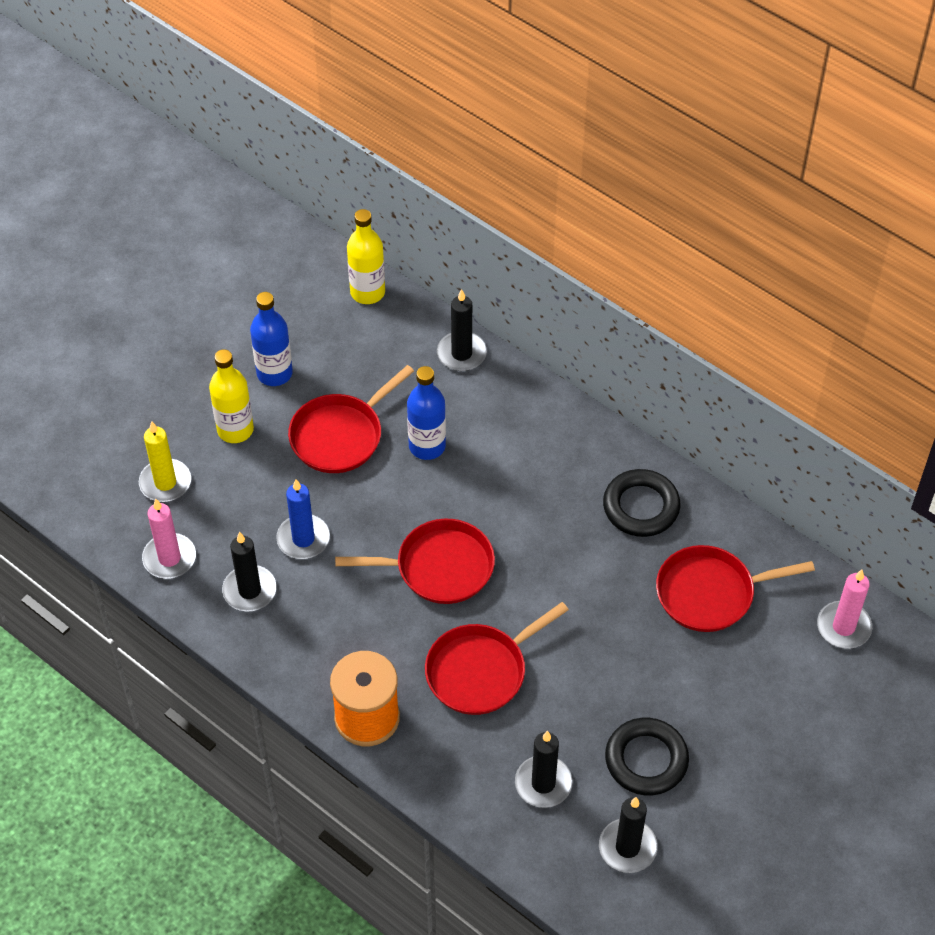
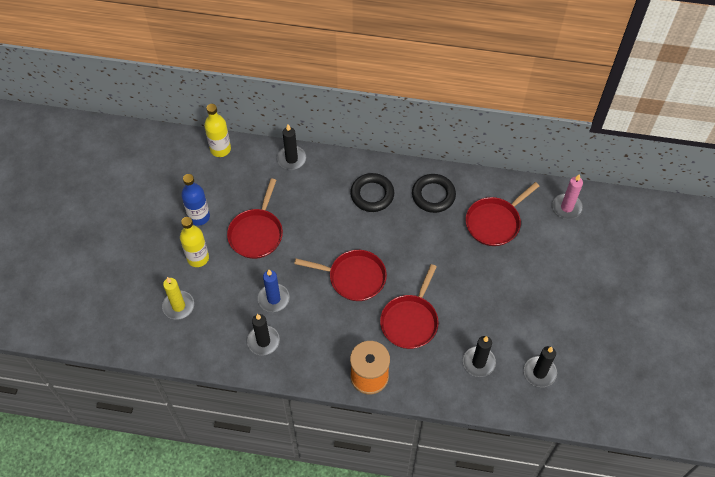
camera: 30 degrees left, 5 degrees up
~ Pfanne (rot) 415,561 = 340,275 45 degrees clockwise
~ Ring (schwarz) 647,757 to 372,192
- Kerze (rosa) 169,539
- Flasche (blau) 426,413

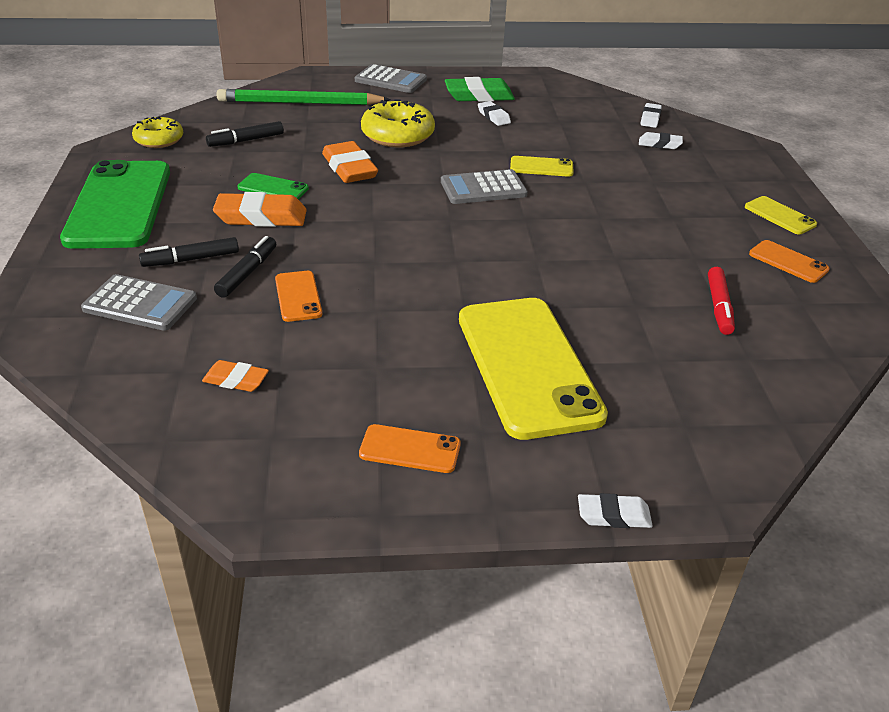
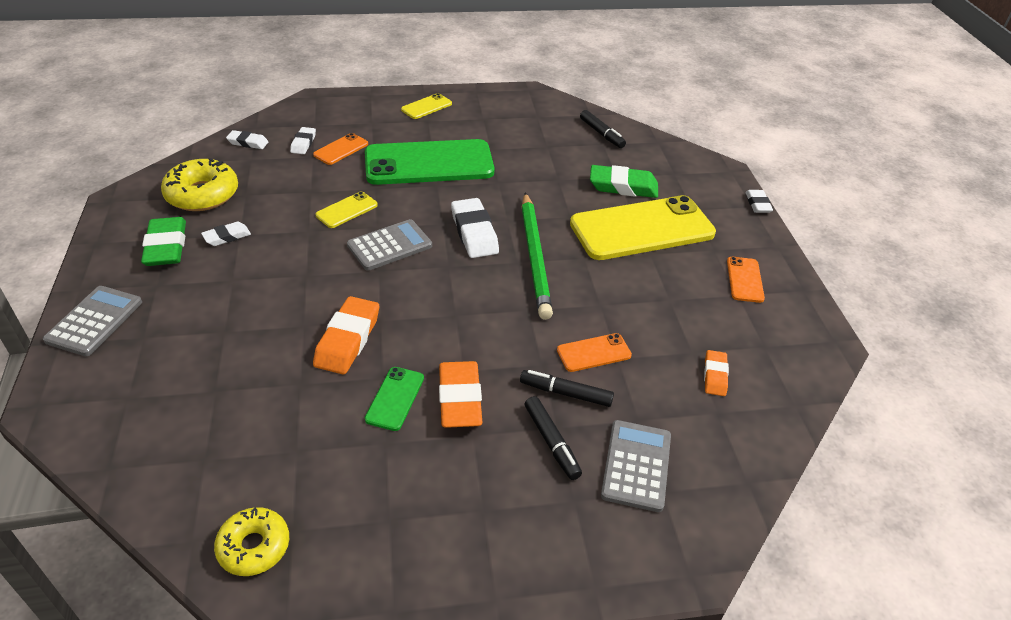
camera: 95 degrees left, 5 degrees up
~ Donut (gelb) 398,123 to 199,184
~ Handy (orange) 789,261 to 340,149
~ Radiergummi (orange) 350,162 = 346,335 45 degrees counterclockwise
~ Handy (gelb) 542,166 = 347,210 45 degrees clockwise
~ Taschenrechner (grau) 484,186 = 389,245 105 degrees counterclockwise
~ Handy (grün) 115,204 to 429,162
+ Radiergummi (weiß) 475,228
~ Bleistift (grün) 304,97 to 537,256
~ Filzstift (schwarz) 245,134 to 603,129
+ Radiergummi (grün) 624,181
- Filzstift (rot) 721,301

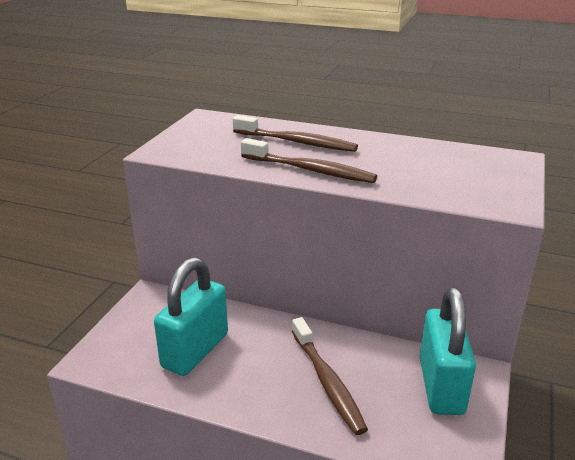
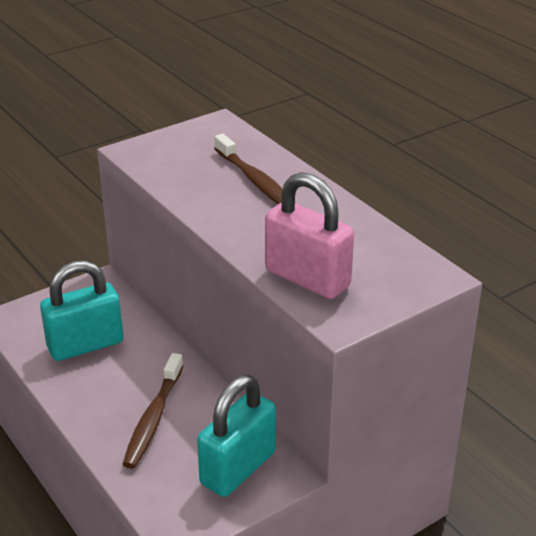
camera: 35 degrees right, 5 degrees up
+ Vorhängeschloss (rosa) 309,235
- Zahnbürste (braun) 309,160

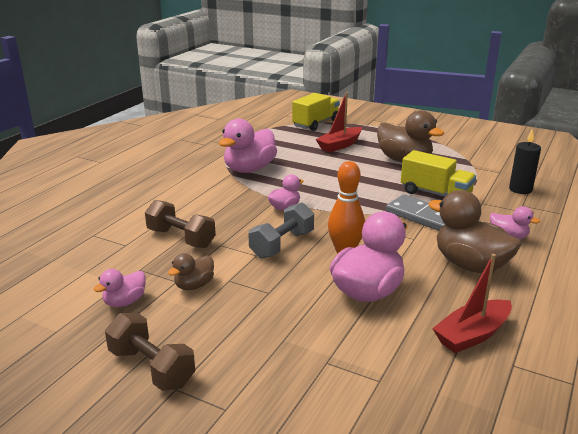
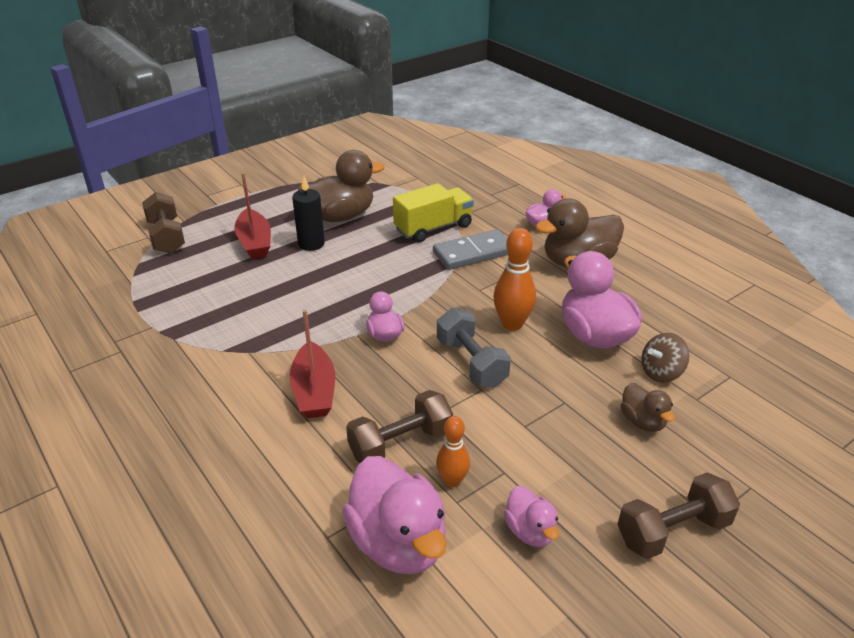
camera: 65 degrees left, 10 degrees up
~ Lastwagen (gelb) 316,112 to Hantel (braun) 163,223
~ Boot (rot) 472,303 to 312,364
~ Kerze (schwarz) 525,161 to 308,213
~ Ente (rosa) 248,146 to 394,515
+ Bowlingkegel (orange) 453,451
~ Ente (braun) 191,271 to 647,407
+ Kreisel (braun) 666,358

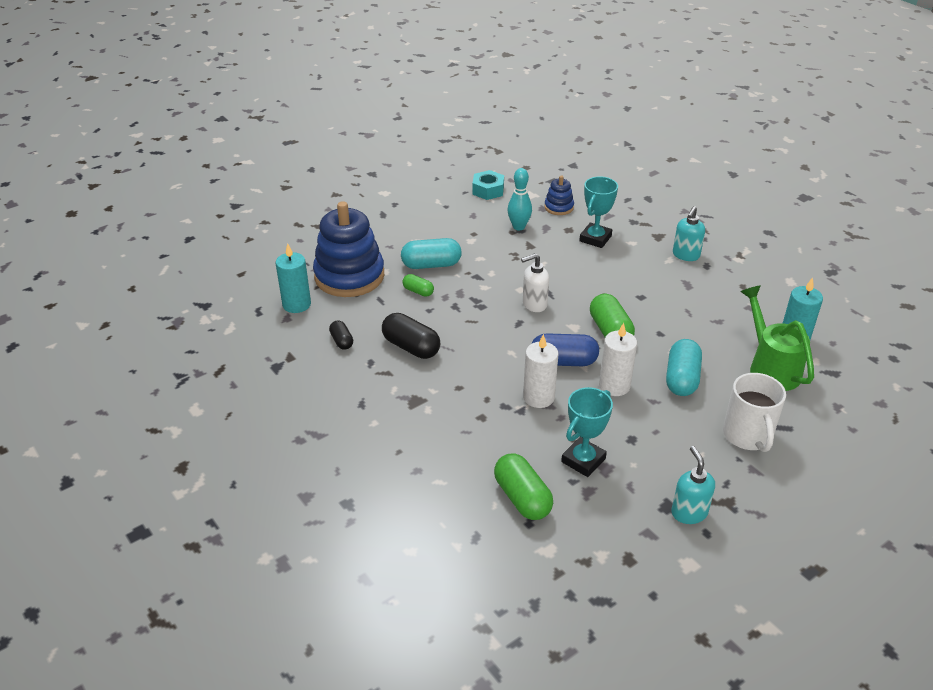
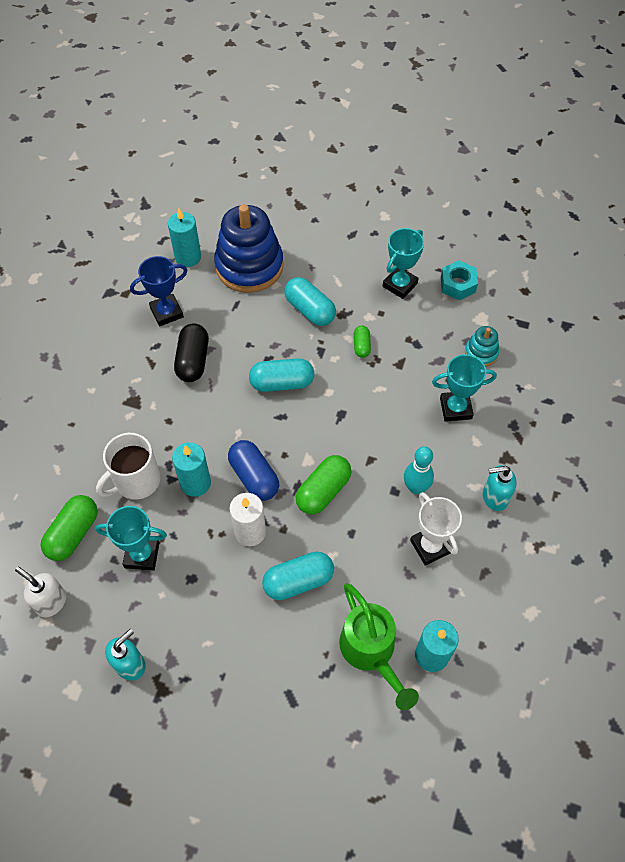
camera: 55 degrees right, 20 degrees up
~ Seifenspender (weiß) 535,282 to 40,592
~ Tasse (weiß) 754,412 to 128,466
~ Kapsel (schwarz) 341,335 to Pokal (blau) 159,291
~ Kerze (weiß) 541,371 to Kerze (türkis) 191,469
+ Kapsel (türkis) 281,375
~ Gießkanne (grün) 777,338 = 379,646 120 degrees clockwise
~ Kapsel (grün) 418,285 to 362,341
+ Pokal (türkis) 403,263
~ Bowlingkegel (türkis) 519,199 to 419,470
+ Pokal (weiß) 436,529
~ Stapelspielzeug (blau) 559,195 to Stapelspielzeug (türkis) 482,346

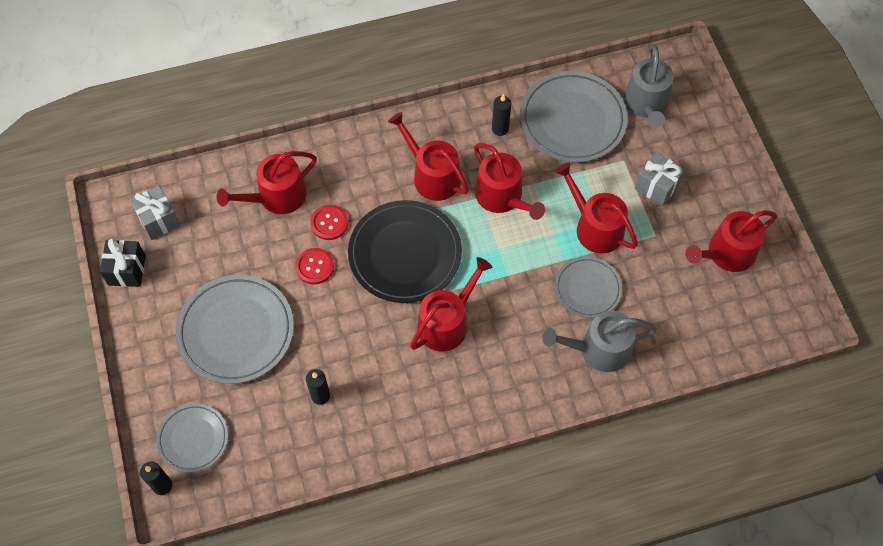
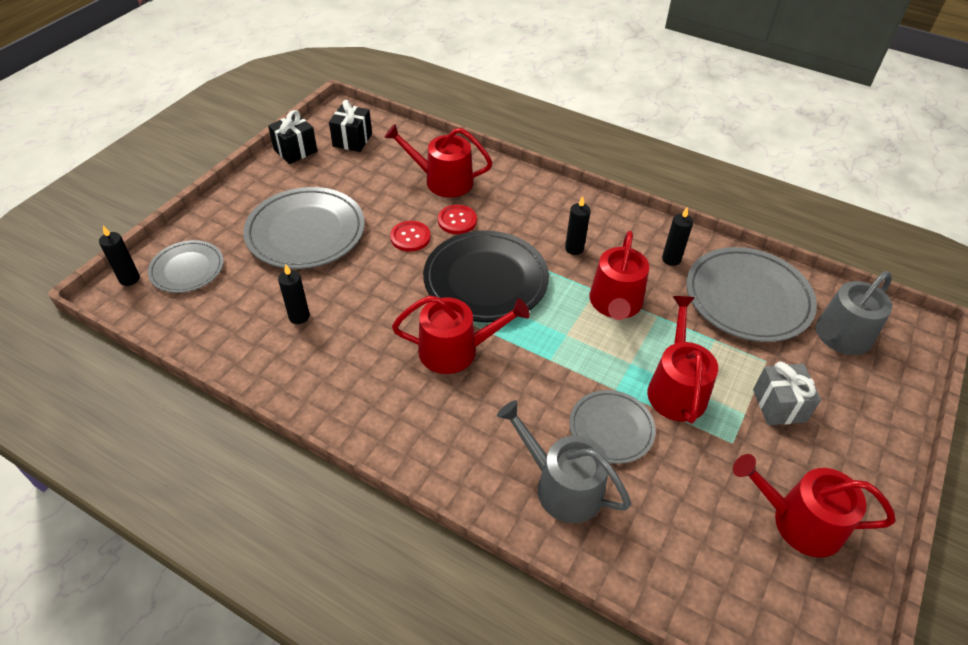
camera: 45 degrees right, 15 degrees down
~ Geschenk (grau) 155,213 to Geschenk (schwarz) 350,126
~ Gießkanne (rot) 428,156 to Kerze (schwarz) 577,225

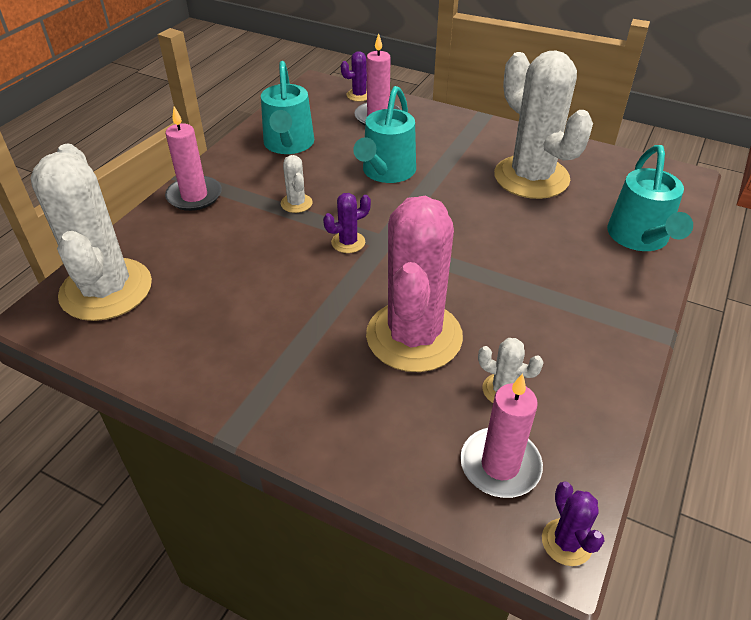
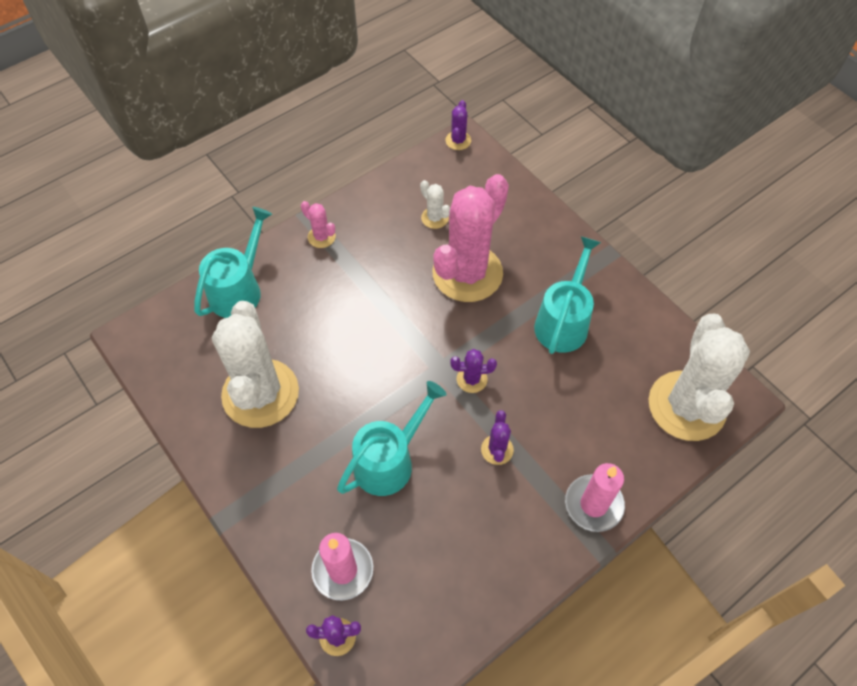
camera: 155 degrees left, 15 degrees up
+ Kaktus (rosa) 318,224
~ Kaktus (weiß) 297,184 to Kaktus (lila) 497,437
~ Gießkanne (türkis) 288,107 to 567,295
- Kerze (rosa) 501,435

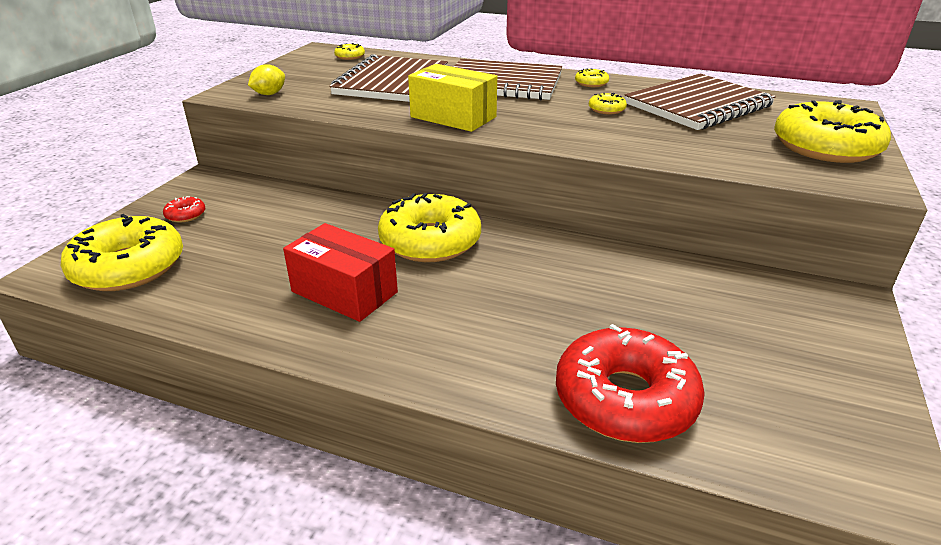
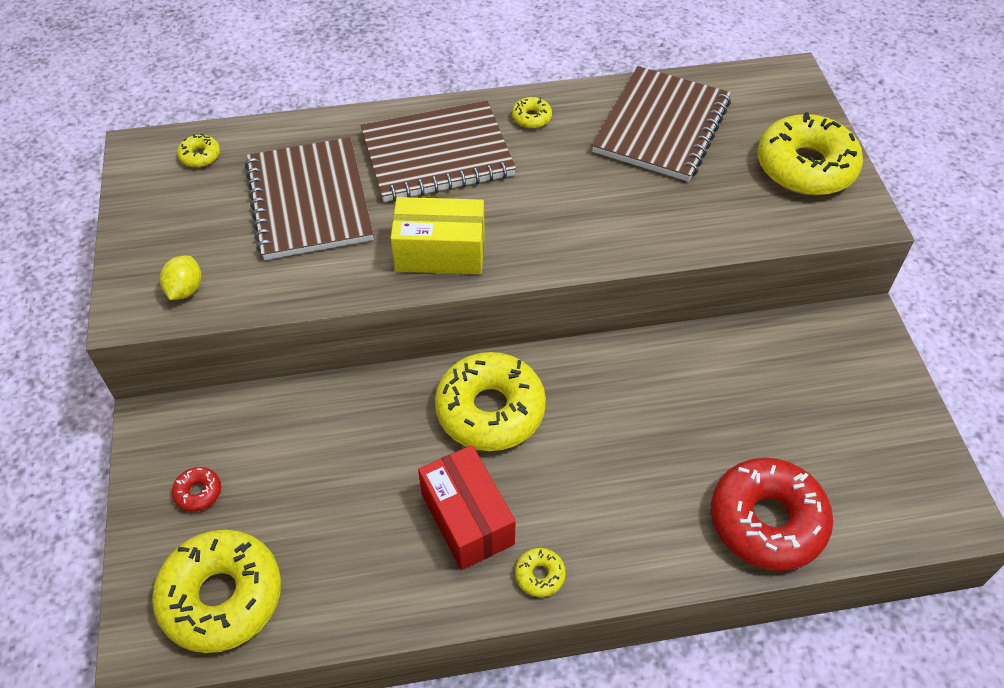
camera: 30 degrees left, 20 degrees up
~ Schachtel (rot) 340,272 = 467,507 60 degrees clockwise
~ Donut (gelb) 608,104 to 540,572

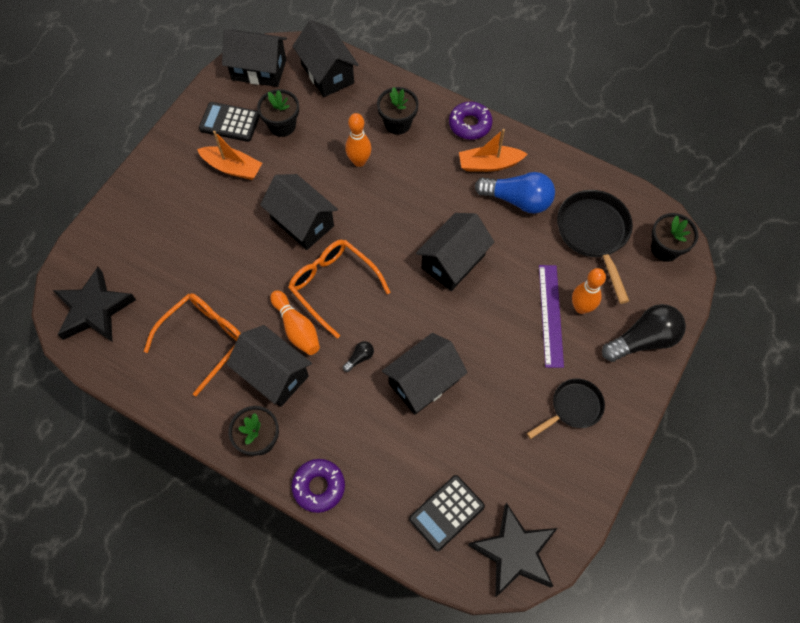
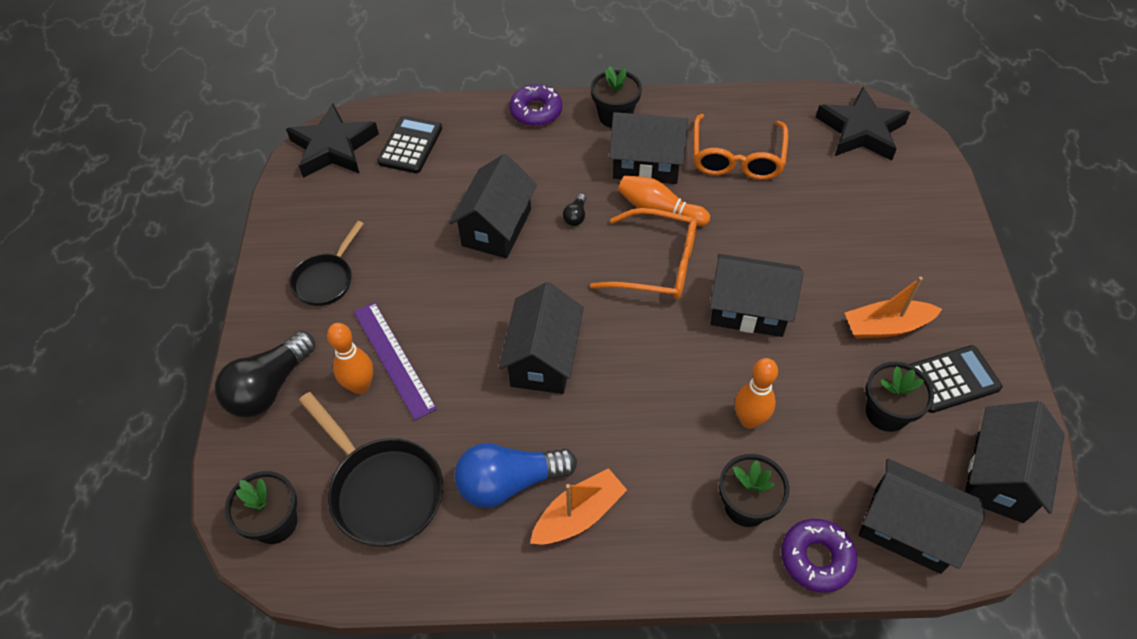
camera: 150 degrees right, 10 degrees down
~ Donut (lila) 471,120 to 819,556
~ Haus (schwarz) 254,58 = 1015,462 45 degrees counterclockwise

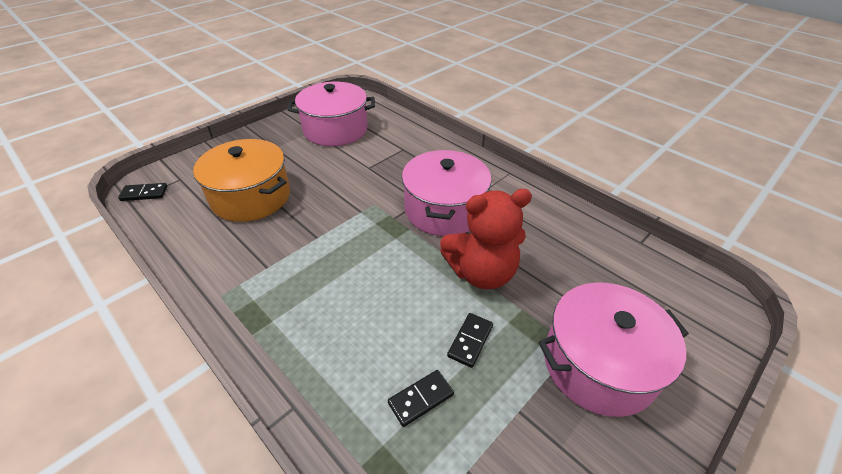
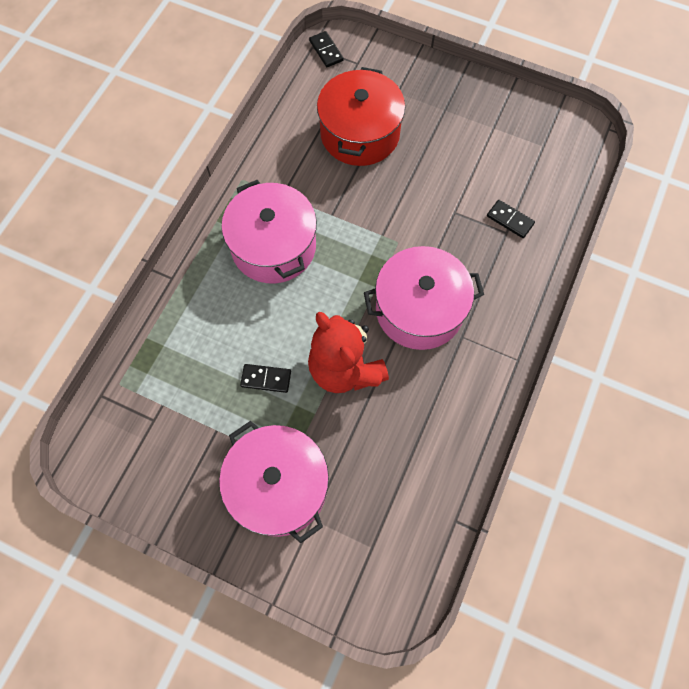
camera: 70 degrees right, 25 degrees up
~ Kochtopf (rosa) 331,114 to 269,232
~ Kochtopf (orange) 241,180 to Kochtopf (rot) 361,116
~ Dominostein (schwarz) 421,398 to 511,219

